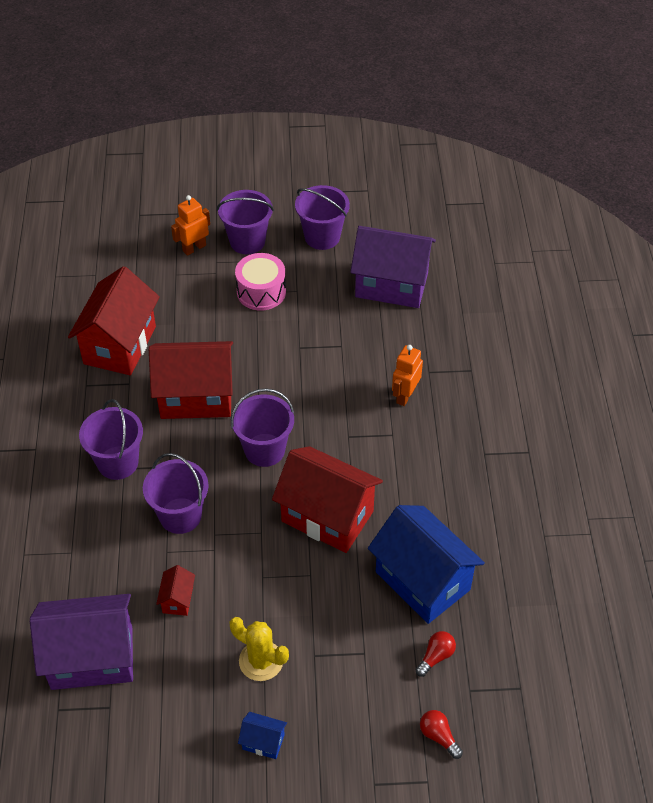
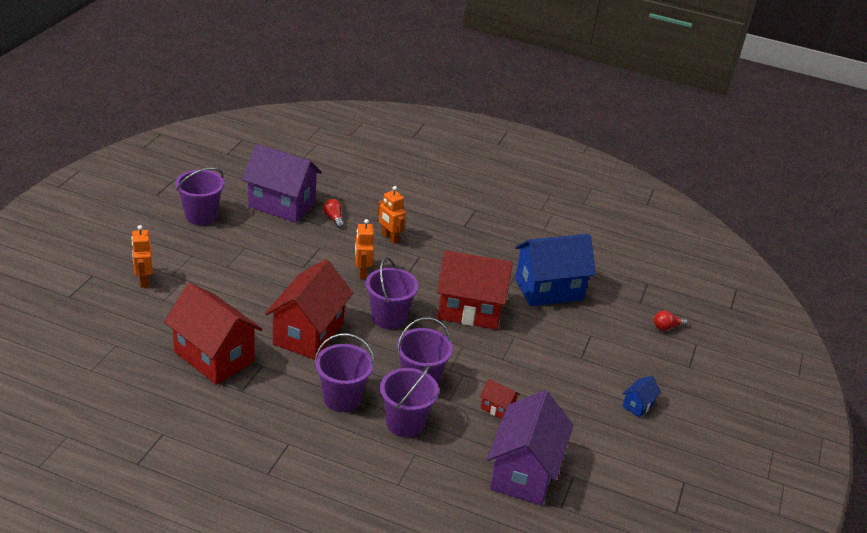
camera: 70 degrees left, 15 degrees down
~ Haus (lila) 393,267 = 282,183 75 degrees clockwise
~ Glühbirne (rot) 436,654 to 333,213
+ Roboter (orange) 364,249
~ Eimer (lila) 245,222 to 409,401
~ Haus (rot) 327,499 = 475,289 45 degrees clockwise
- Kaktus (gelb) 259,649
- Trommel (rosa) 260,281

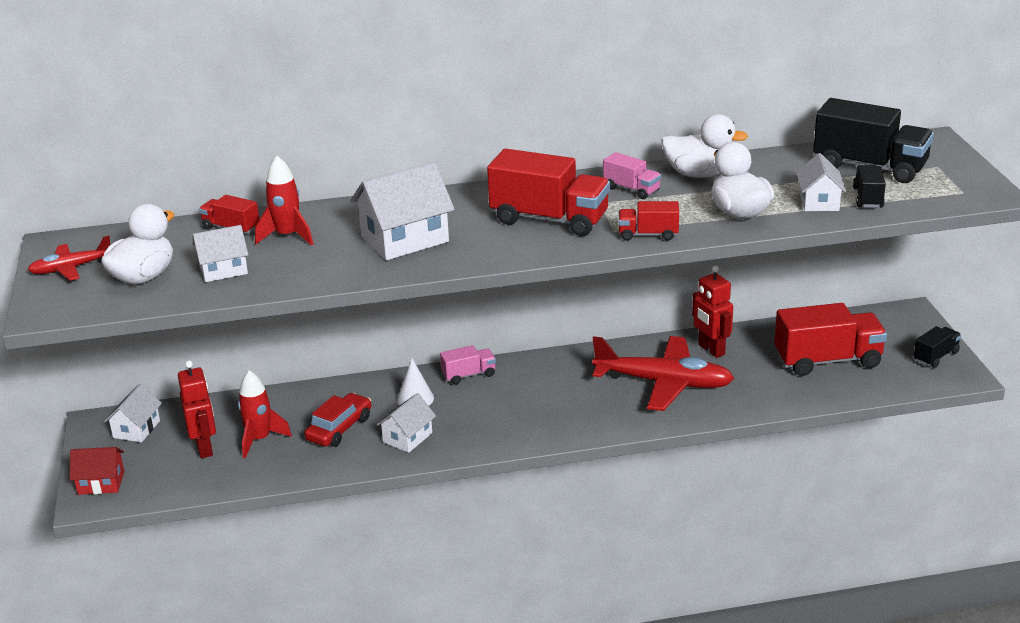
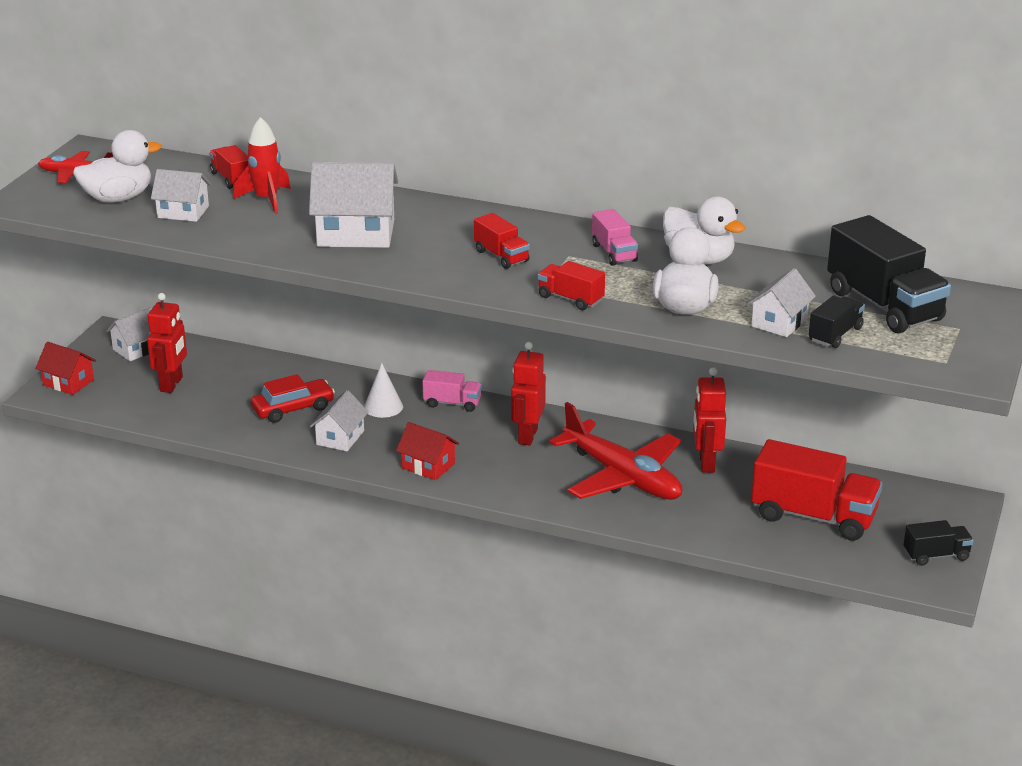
camera: 30 degrees right, 0 degrees up
~ Haus (weiß) 406,423 = 339,420 45 degrees counterclockwise
+ Haus (rot) 427,451
~ Lastwagen (rot) 548,192 = 502,241 x0.51
+ Roboter (rot) 528,394
- Rakete (rot) 265,414

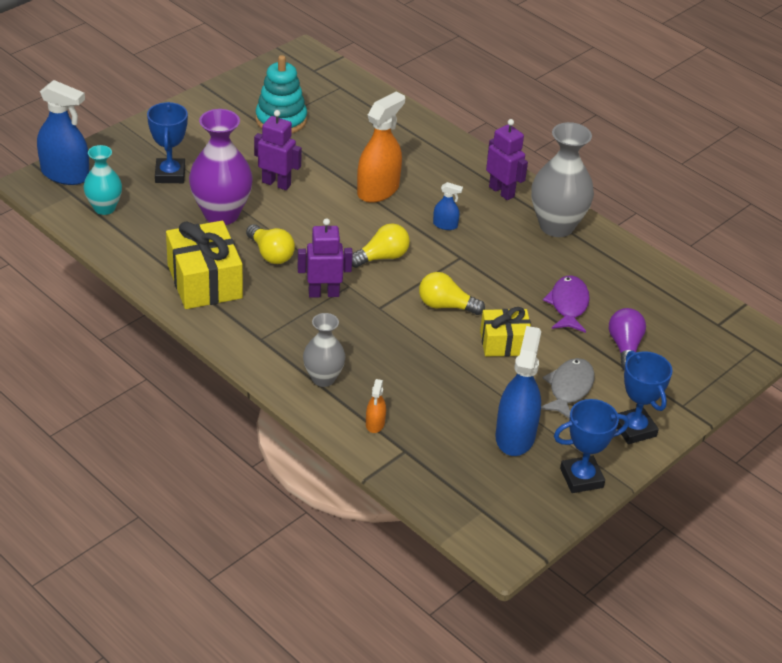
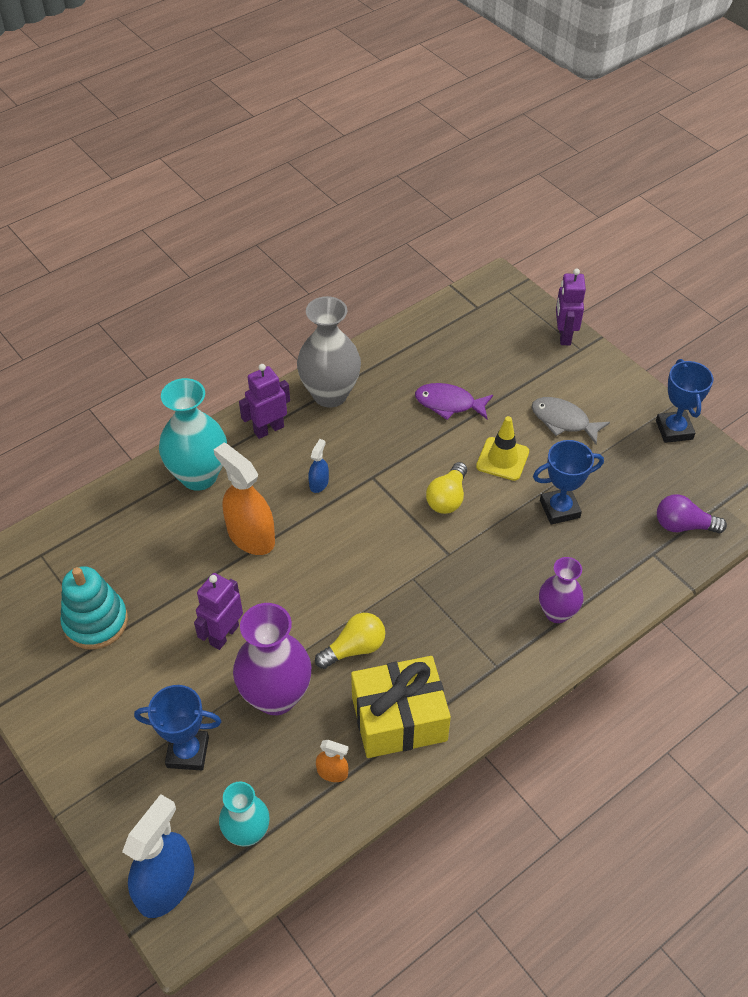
camera: 80 degrees left, 10 degrees up
+ Vase (türkis) 193,434
~ Sprühflasche (orange) 376,406 to 332,761
~ Geschenk (gelb) 505,331 to Leitkegel (gelb) 502,448
~ Pokal (blau) 644,397 to 568,482
~ Vase (grau) 324,350 to Vase (lila) 561,590
~ Roboter (lila) 325,258 to 571,307
~ Glühbirne (lila) 627,339 to 692,513
- Glühbirne (gelb) 381,245
- Sprühflasche (blau) 518,391

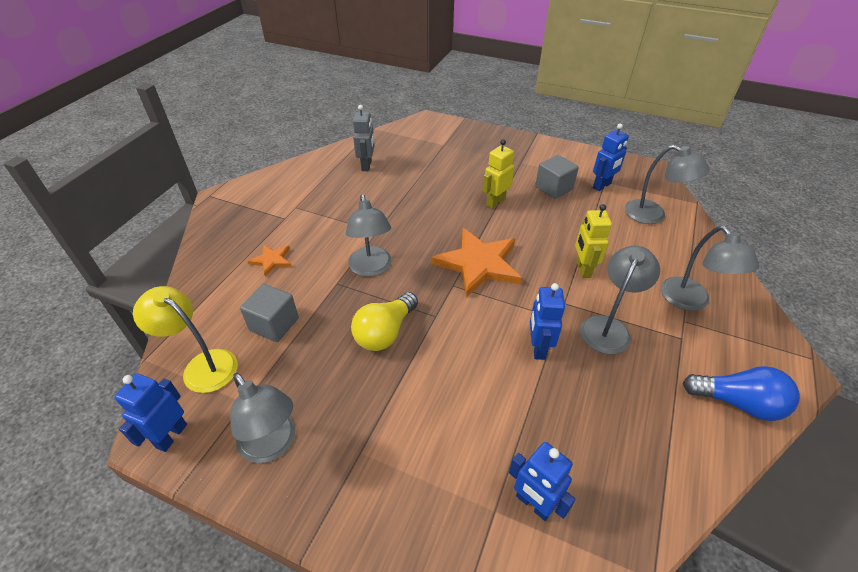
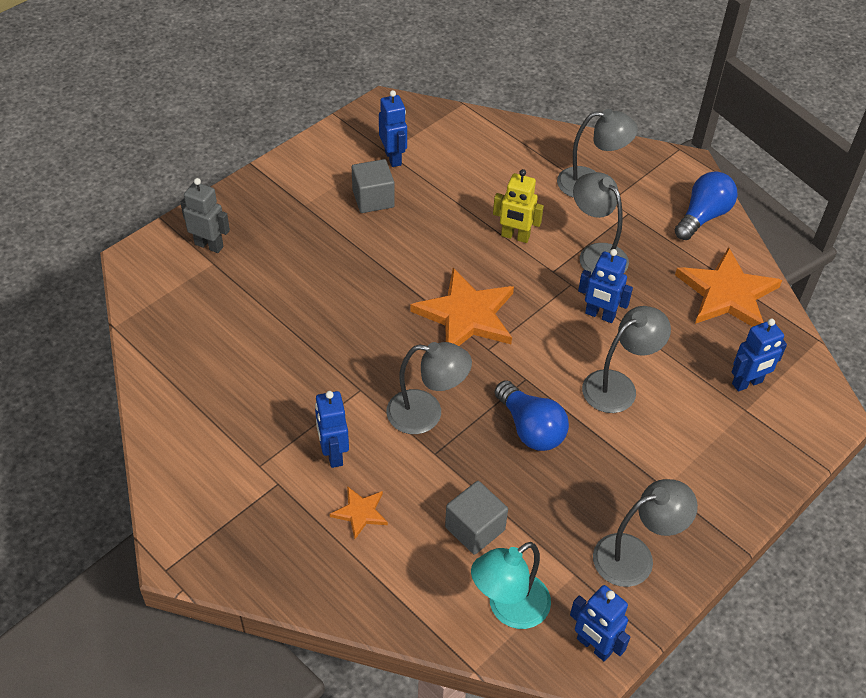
camera: 70 degrees left, 5 degrees up
~ Roboter (grau) 364,138 to 205,215
+ Roboter (blau) 332,429
~ Lampe (gelb) 185,339 to Lampe (türkis) 511,585
~ Glühbirne (gelb) 384,321 to Glühbirne (blau) 532,415
~ Lampe (grau) 667,184 to 626,359
+ Stern (orange) 728,287
- Roboter (gelb) 498,174

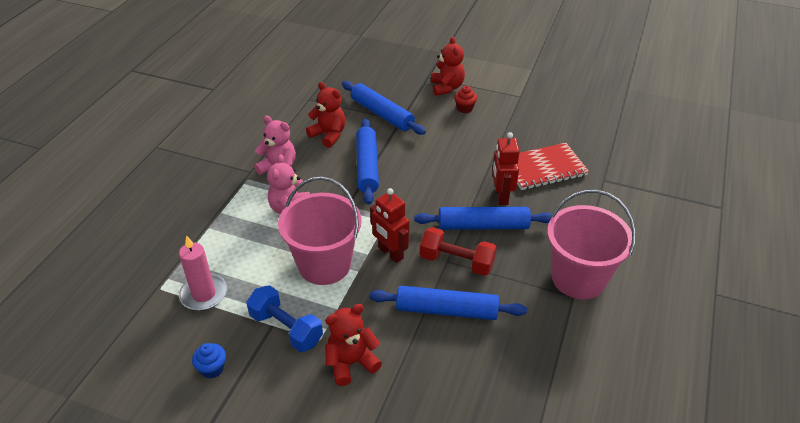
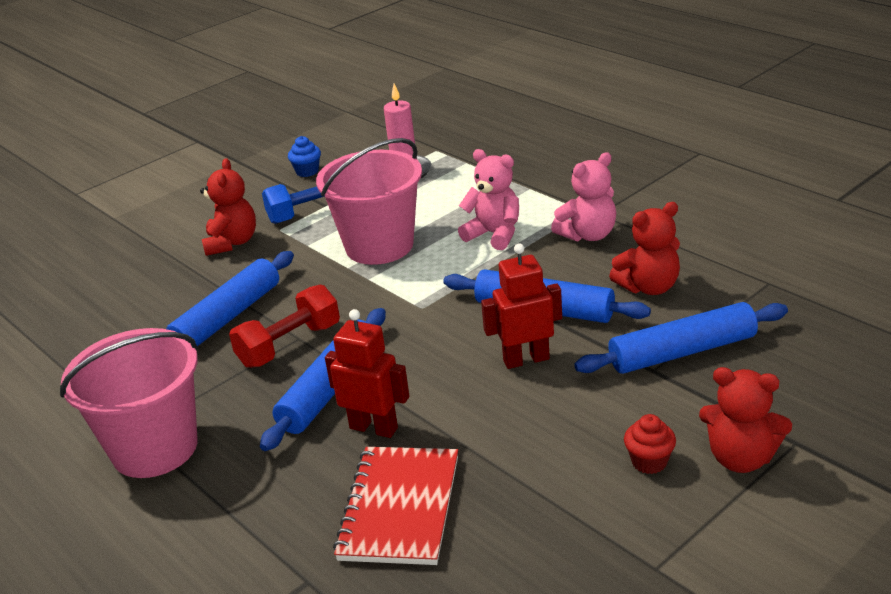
camera: 120 degrees right, 10 degrees down
~ Roboter (rot) 390,225 to 521,306

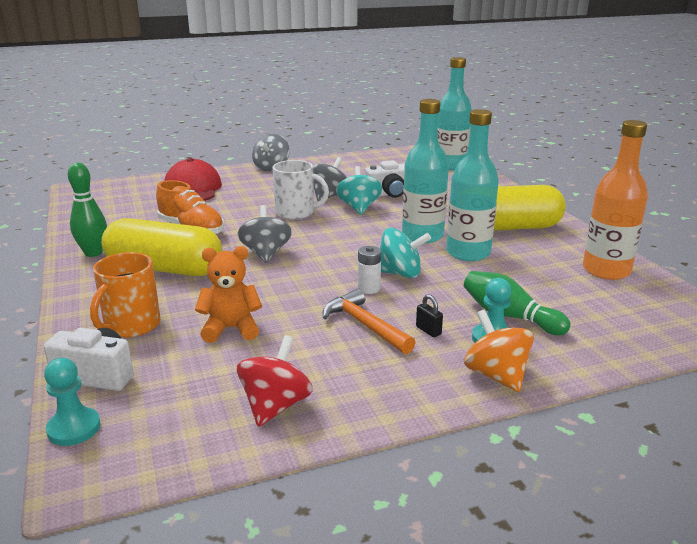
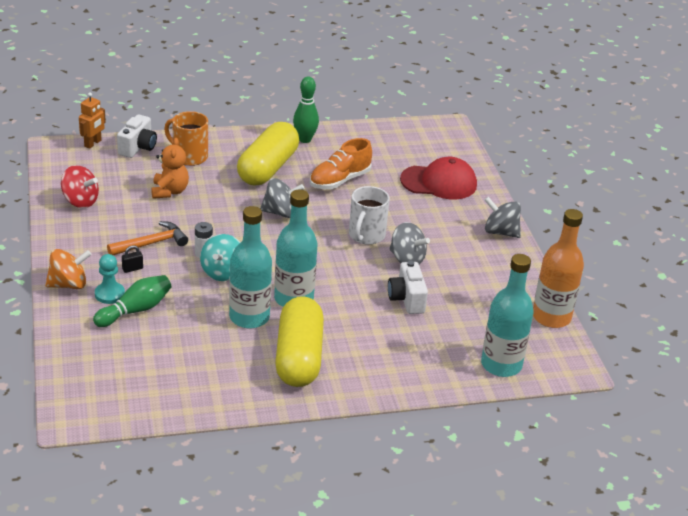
camera: 95 degrees right, 10 degrees up
~ Bauer (türkis) 72,402 to Roboter (orange) 92,120
~ Flasche (orange) 615,200 to 558,268
- Kreisel (türkis) 359,190

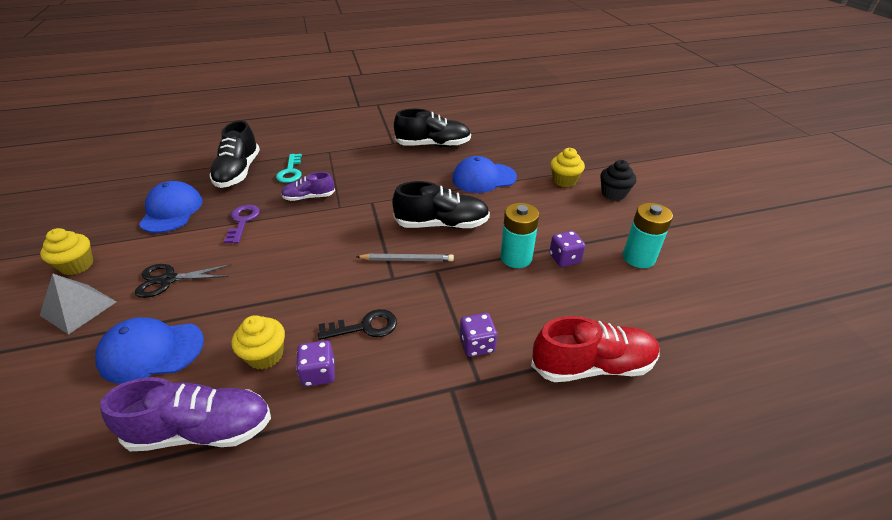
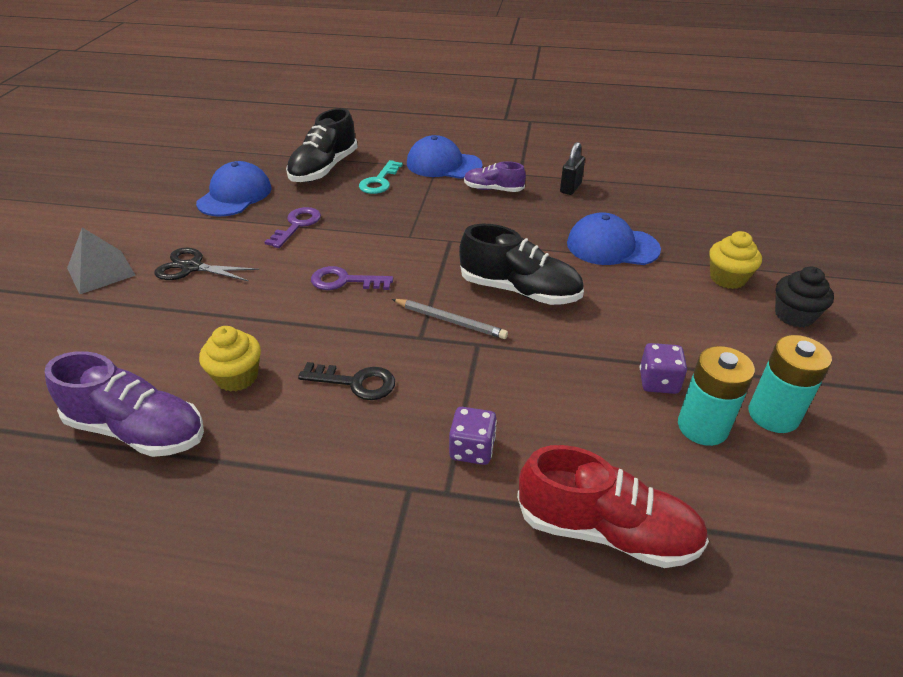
camera: 25 degrees right, 0 degrees up
+ Schlüssel (lila) 352,278
~ Kappe (blau) 149,350 to 445,157
~ Schuh (lila) 308,186 to 495,176
~ Schuh (schwarz) 432,128 to Vorhängeschloss (schwarz) 572,168
~ Batterie (türkis) 519,235 to 716,396
- Muffin (gelb) 67,251
- Spielwürfel (lila) 315,363

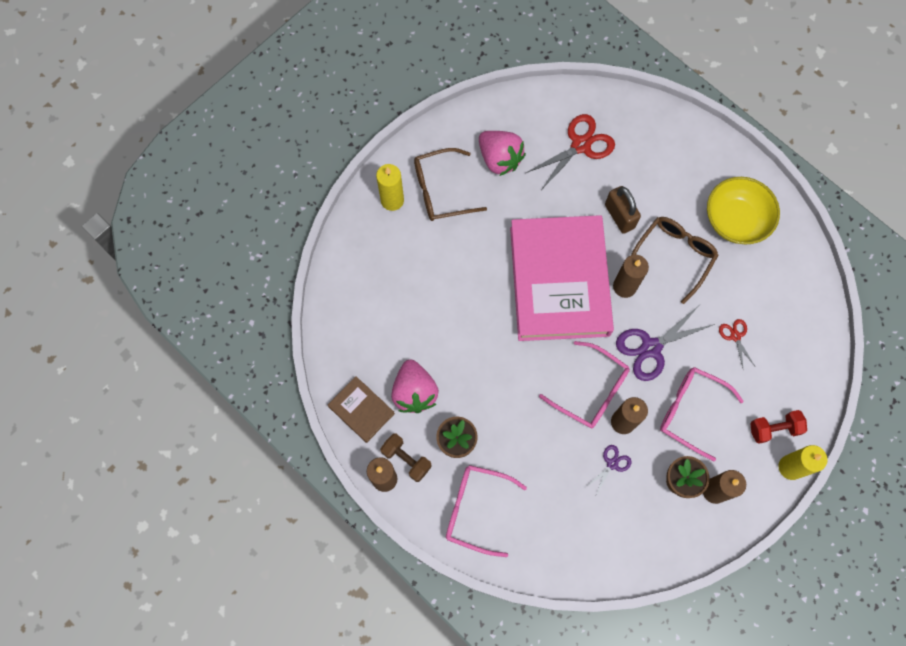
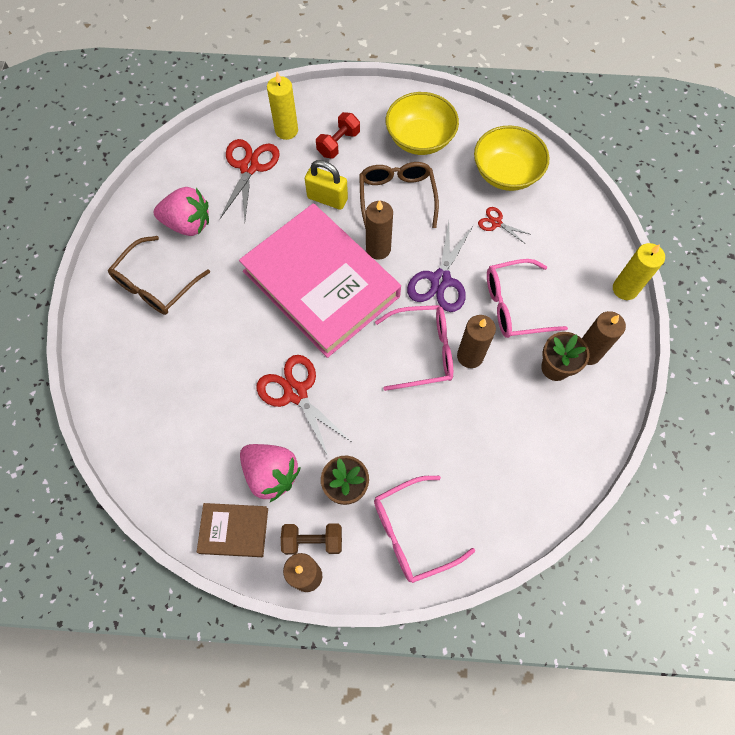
camera: 40 degrees left, 5 degrees down
+ Schere (rot) 304,406
~ Kerze (gelb) 390,187 to 282,106
~ Vorhängeschloss (braun) 623,210 to Vorhängeschloss (gelb) 326,185
~ Hantel (rot) 778,427 to 338,135
+ Schüssel (gelb) 512,158
- Schere (lila) 608,471

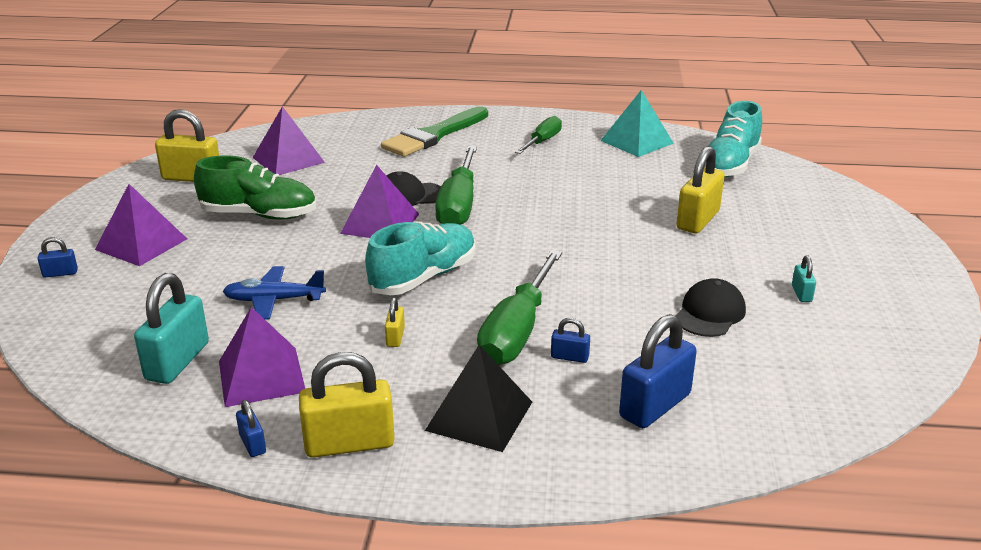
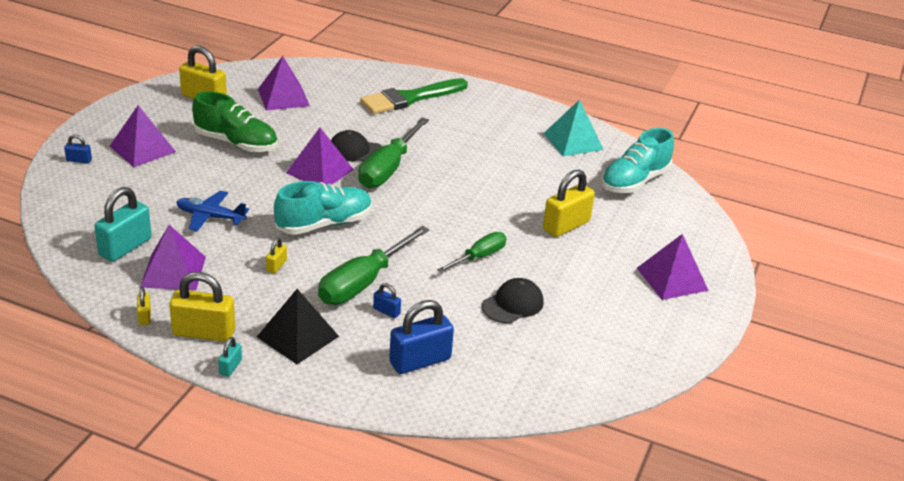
camera: 15 degrees right, 5 degrees up
~ Vorhängeschloss (blau) 251,428 to Vorhängeschloss (gelb) 144,306
~ Vorhängeschloss (türkis) 804,278 to 230,357
~ Schraubenzieher (grün) 538,135 to 472,252
+ Pyramide (lila) 673,267

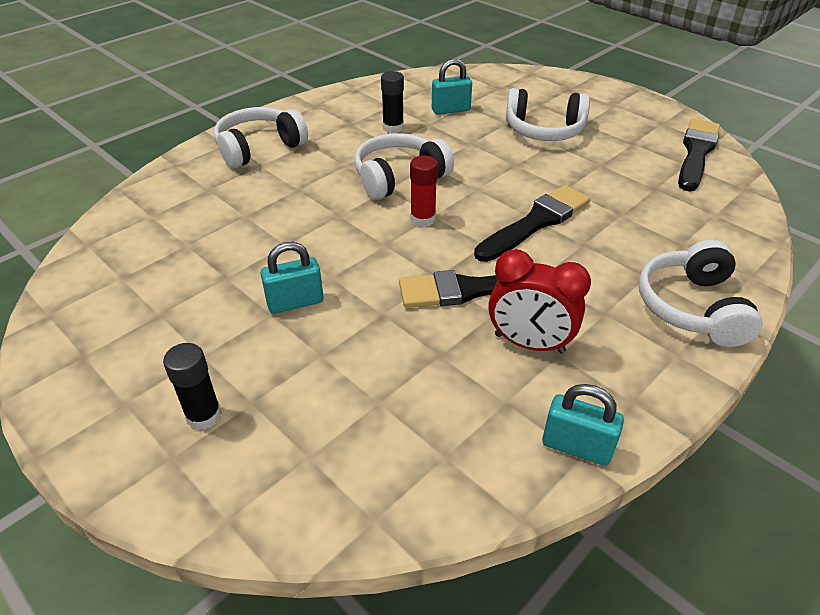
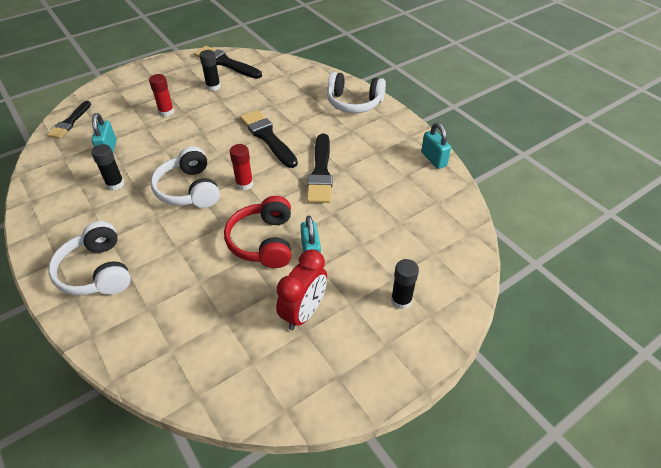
camera: 80 degrees left, 5 degrees up
+ Pinsel (schwarz) 69,120
~ Kopfhörer (weiß) 548,114 to Klebestift (rot) 161,95
+ Klebestift (schwarz) 210,70
+ Kopfhörer (rot) 257,232
~ Wecker (rot) 540,301 to 301,289
~ Vorhängeschloss (türkis) 583,425 = 436,146 60 degrees counterclockwise

